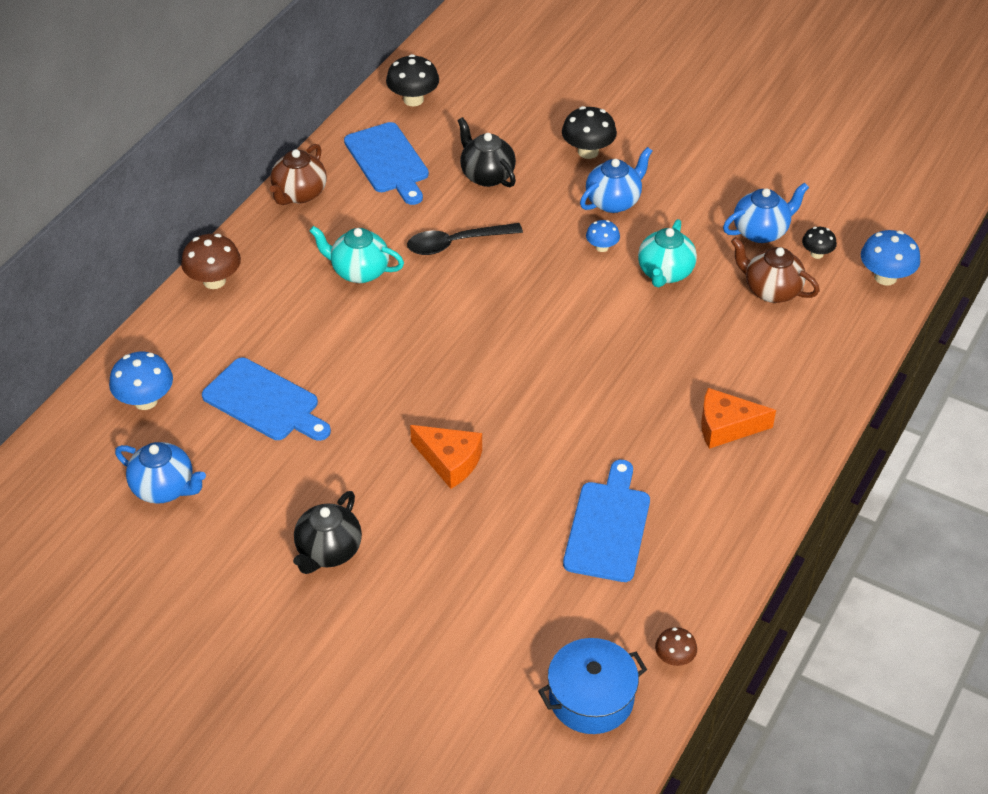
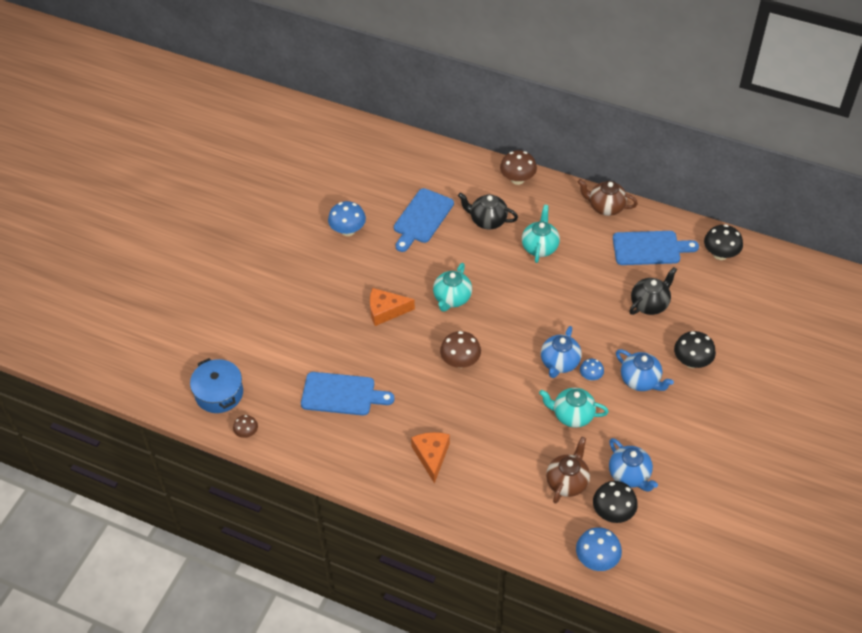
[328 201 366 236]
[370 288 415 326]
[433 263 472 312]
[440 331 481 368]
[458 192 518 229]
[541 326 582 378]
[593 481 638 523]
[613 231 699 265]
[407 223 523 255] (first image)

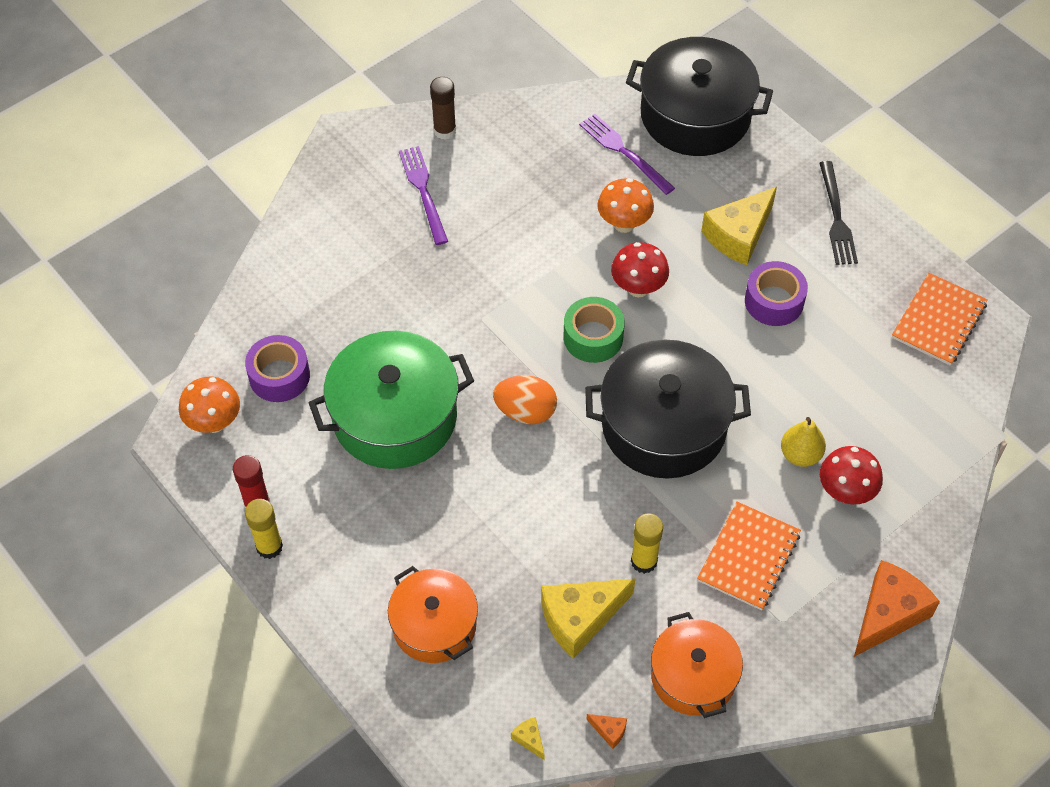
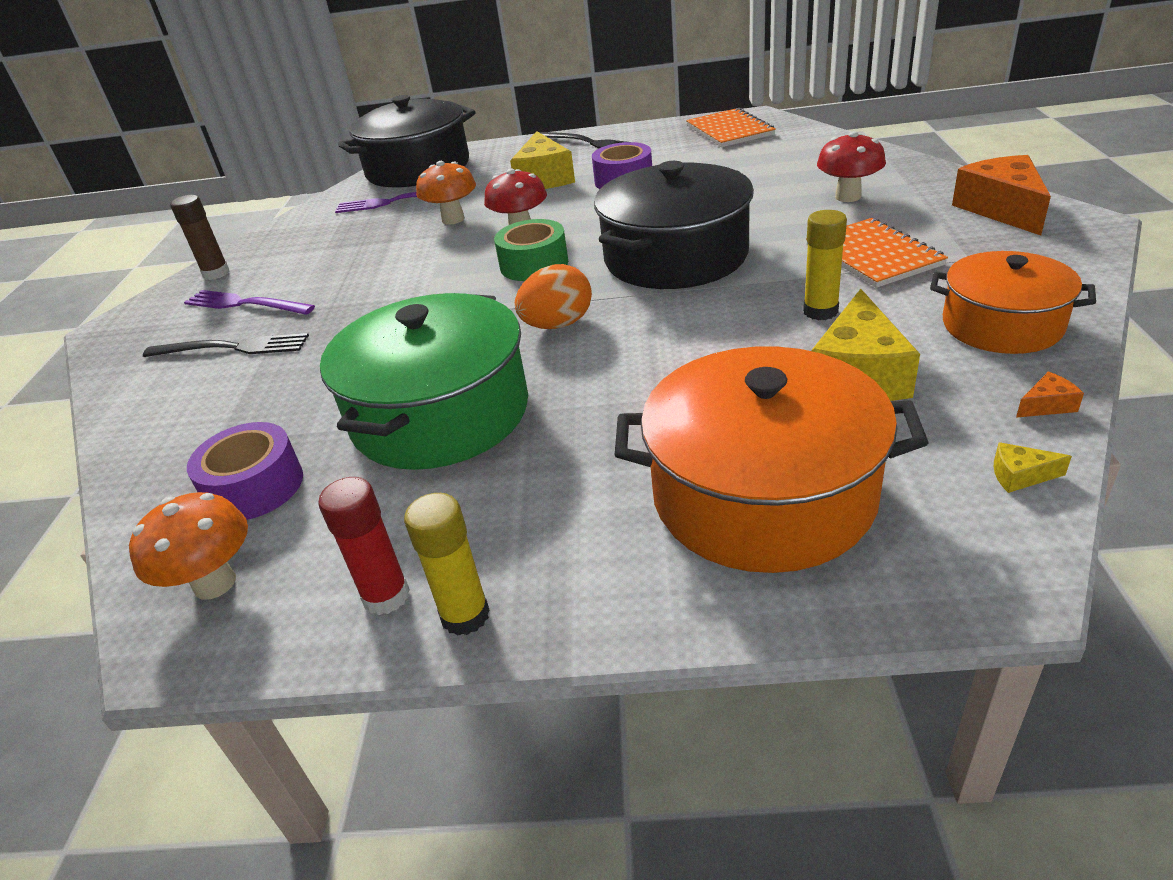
[143 333 309 357]
[615 347 929 573]
[781 417 826 467] (first image)

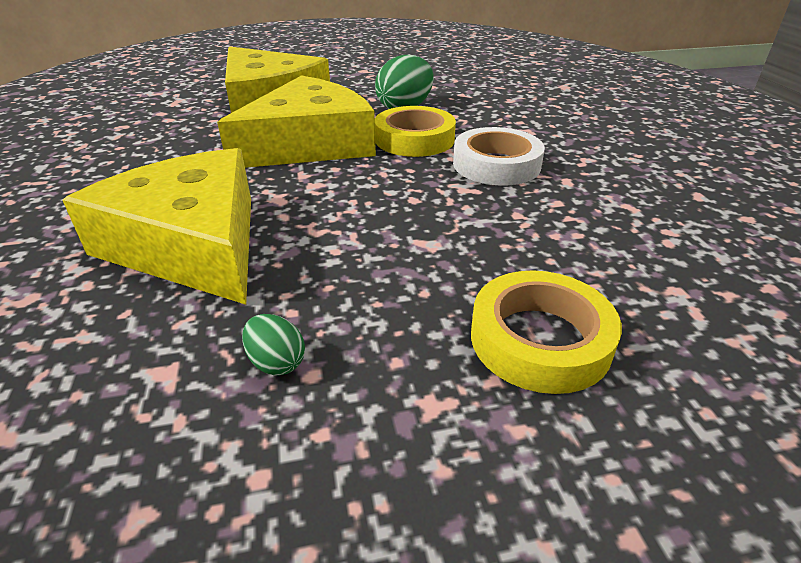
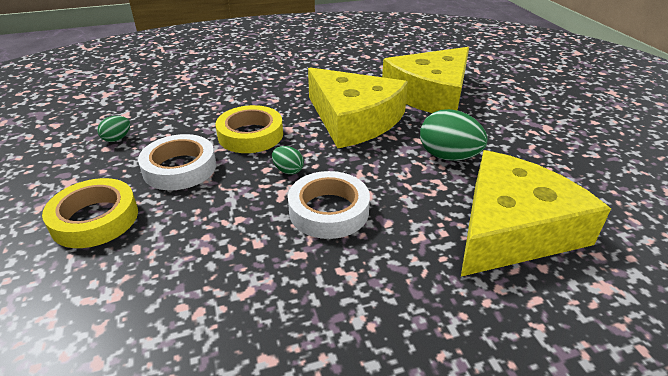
[138 134 216 190]
[215 105 283 153]
[272 146 304 175]
[461 150 611 277]

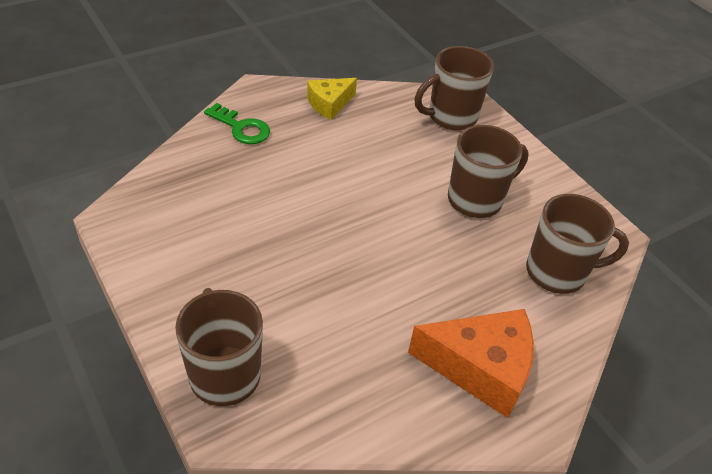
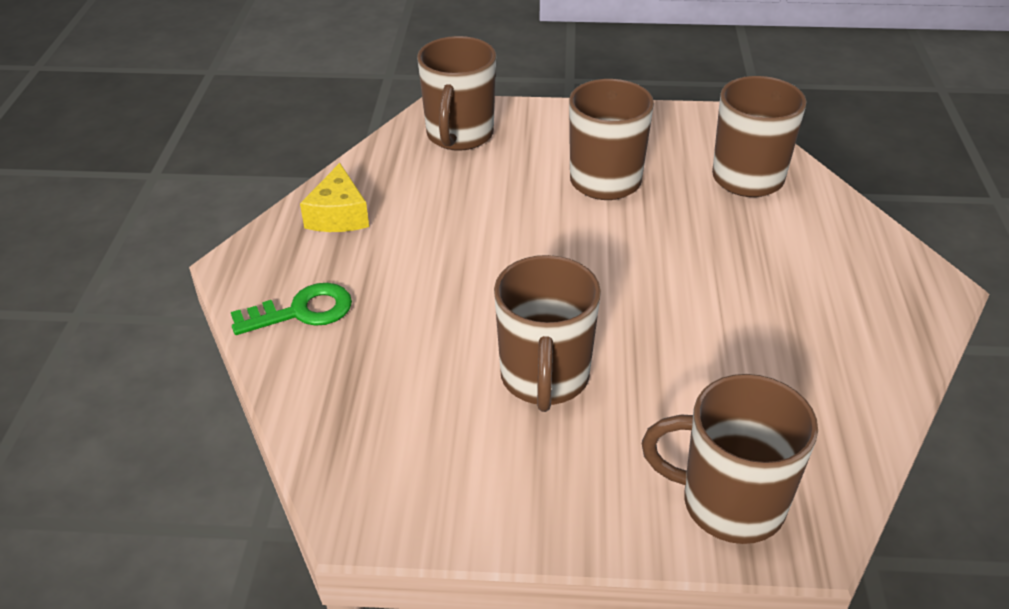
[494 255 601 412]
[408 309 534 418] (first image)

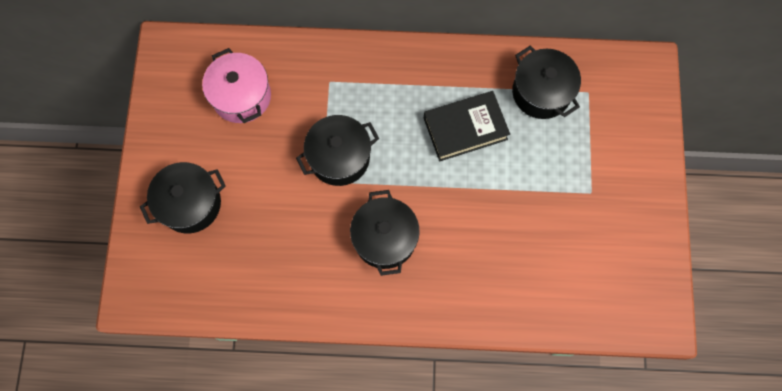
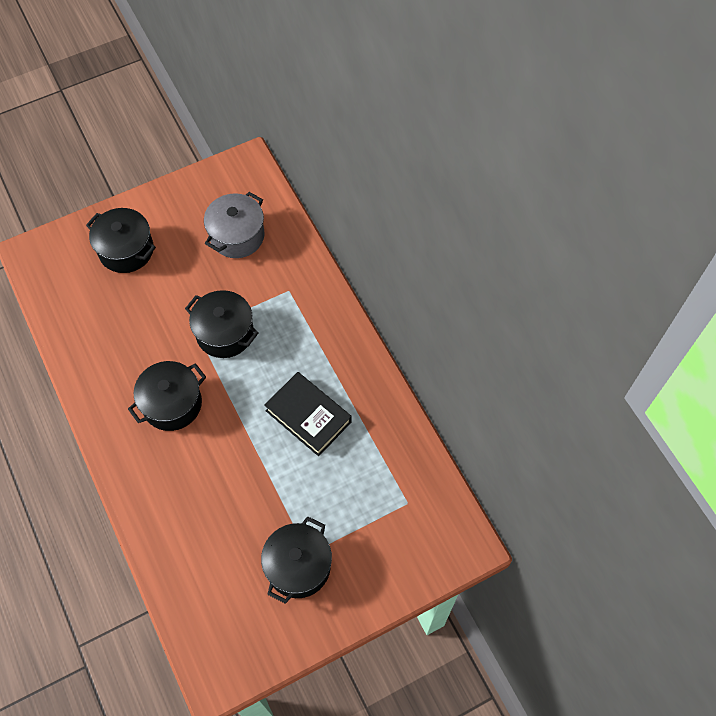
[204 192 265 258]
[261 516 332 604]

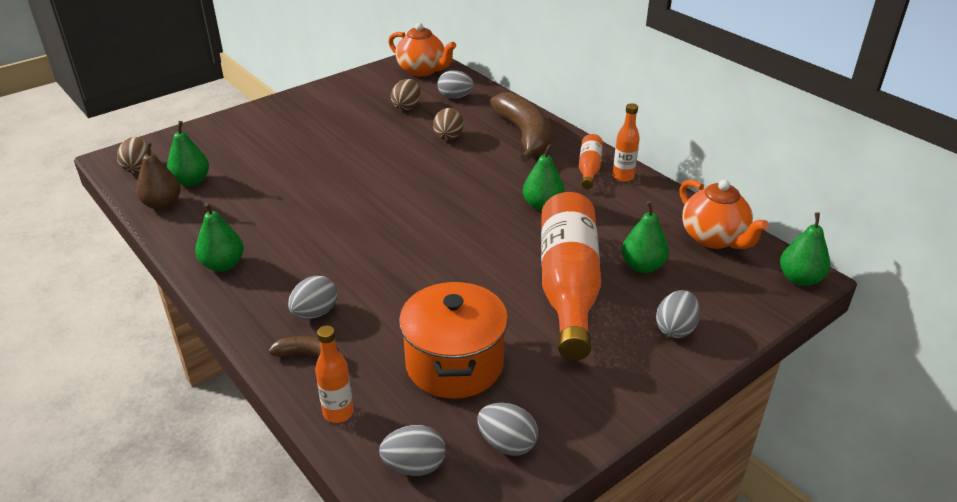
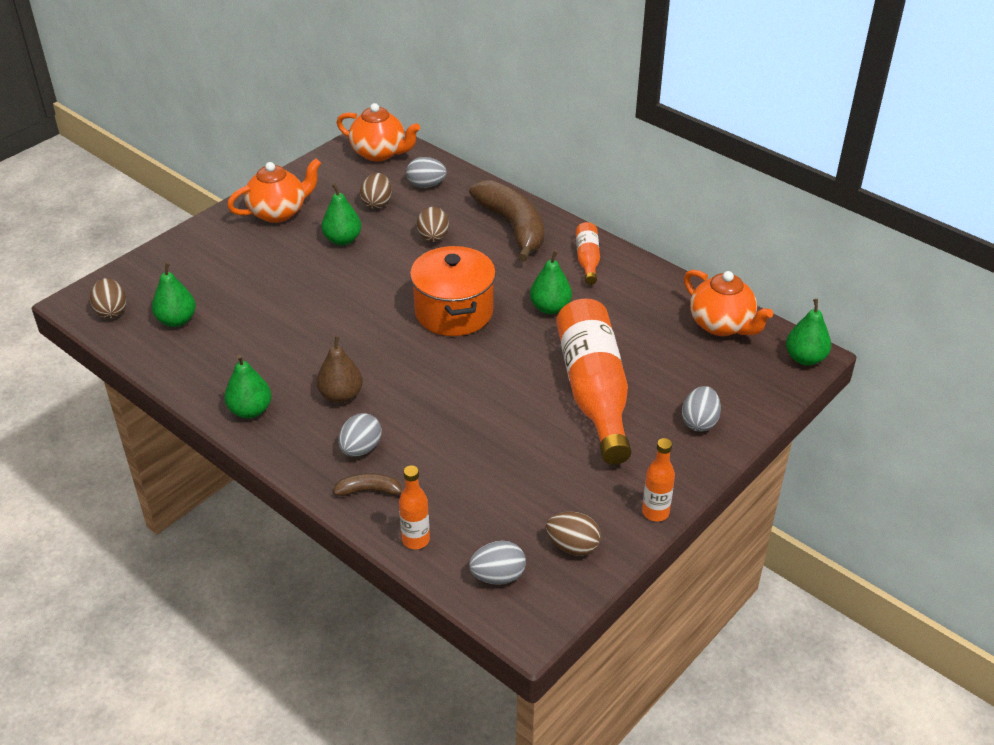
[227 159 321 223]
[317 335 363 403]
[322 183 361 245]
[410 246 496 336]
[546 512 601 556]
[642 438 675 521]

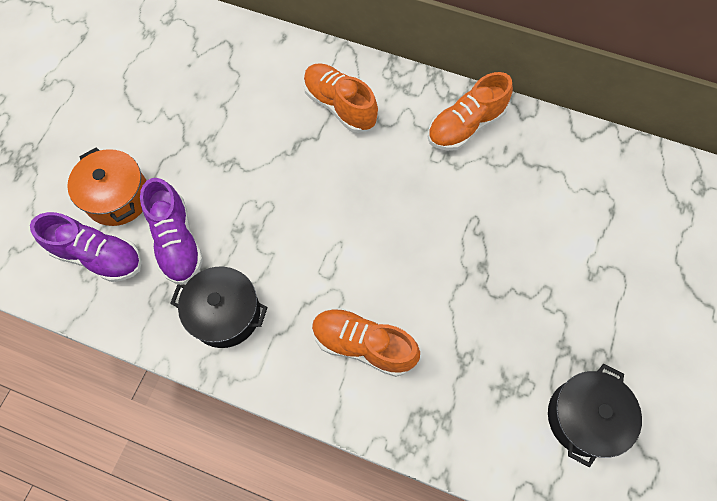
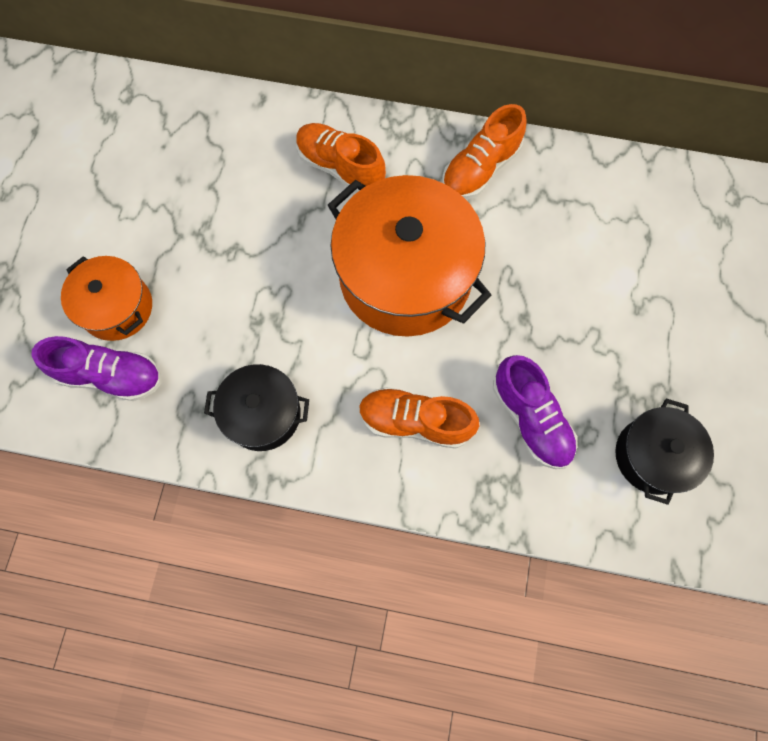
[328 175 492 337]
[493 355 577 469]

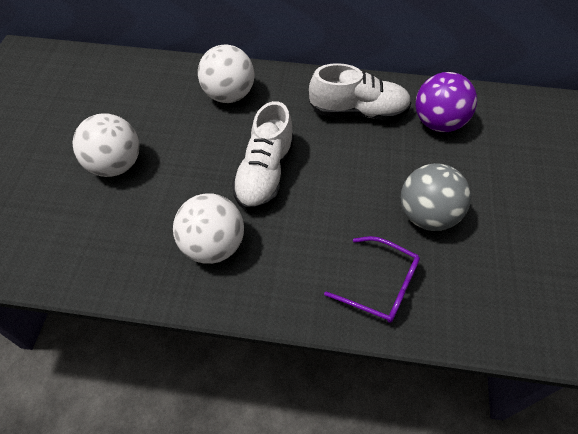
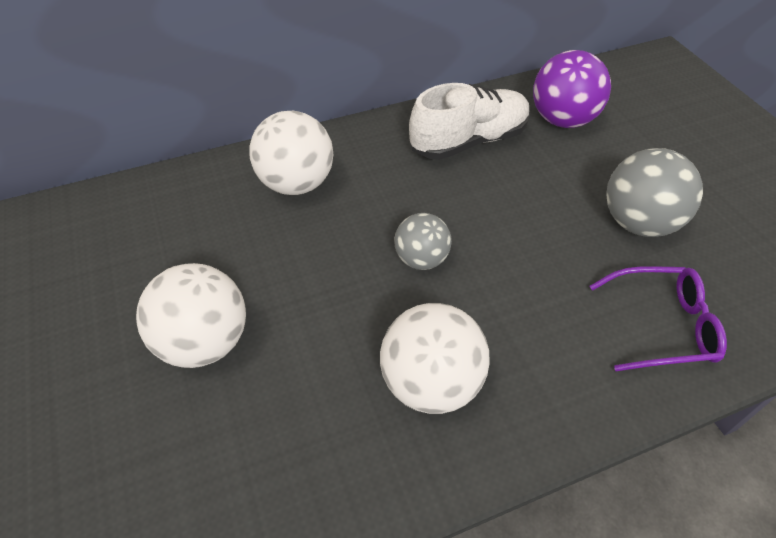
[394 213 452 270]

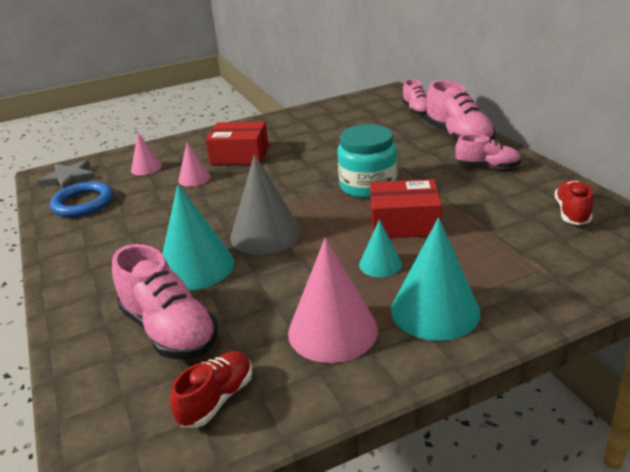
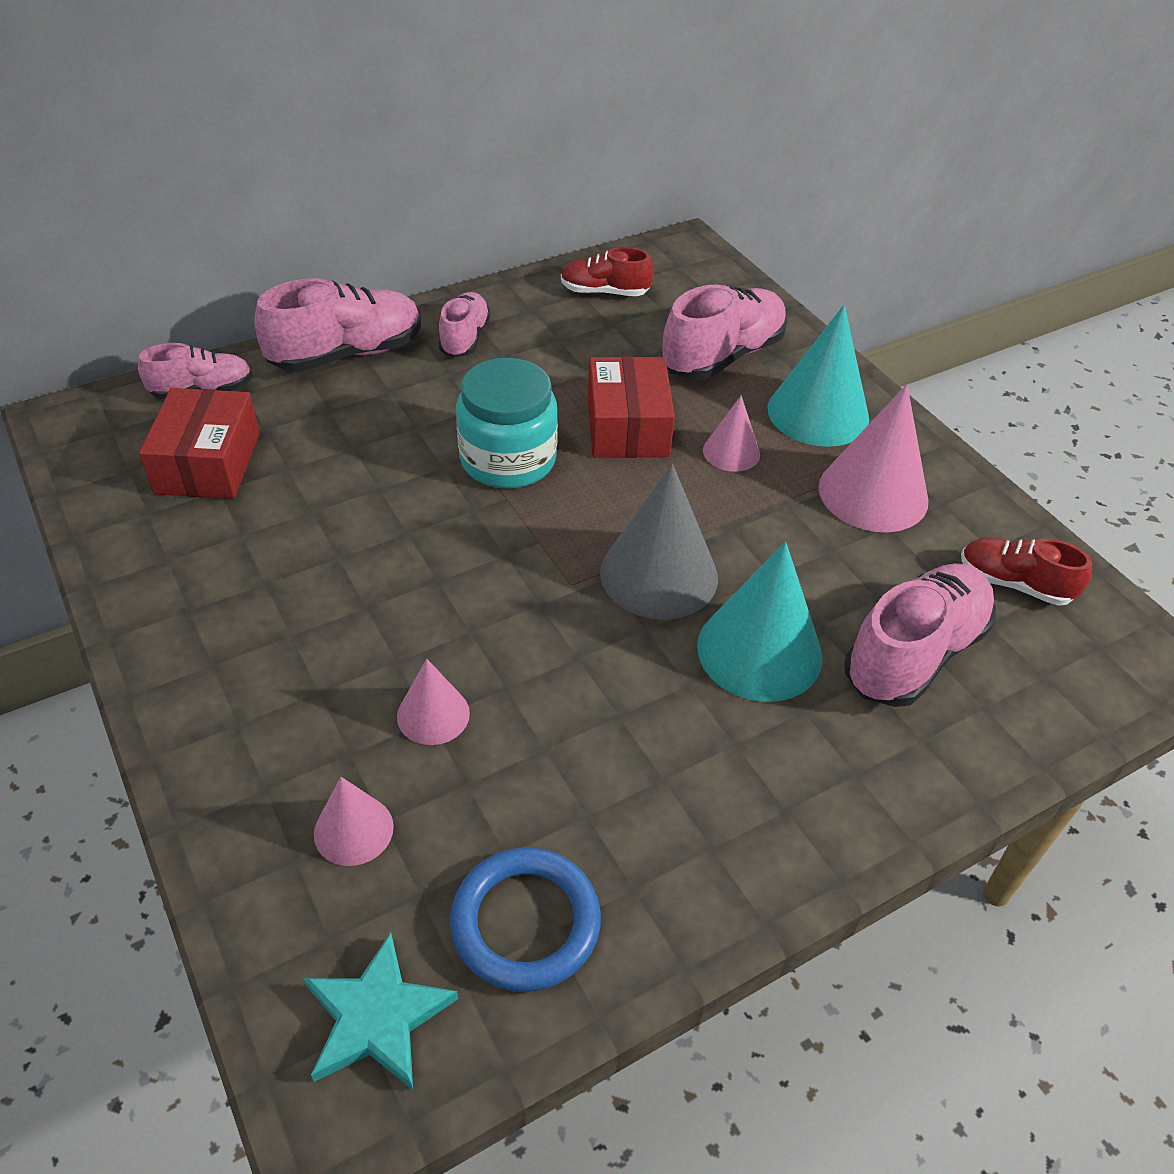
[139 388 260 499]
[303 932 458 1090]
[661 284 787 380]
[703 395 760 472]

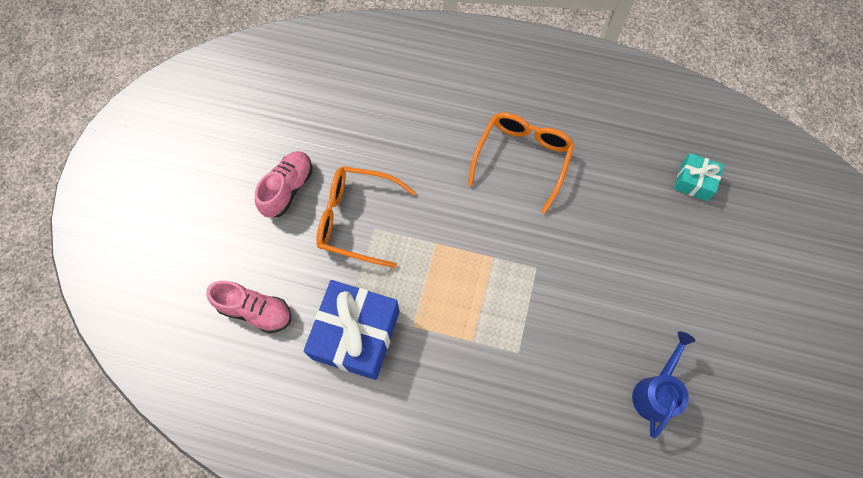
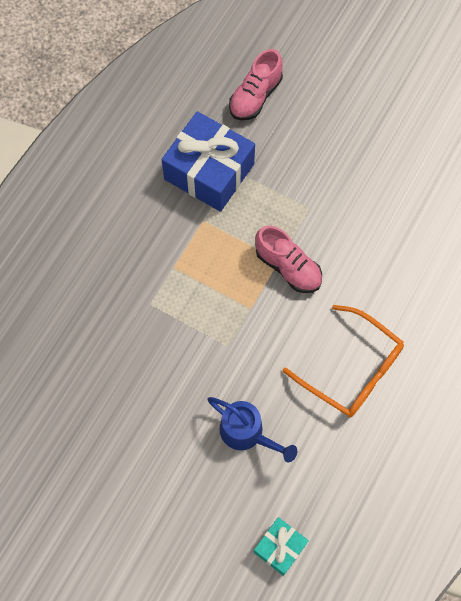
[207 397 297 462]
[255 226 322 293]
[316 166 416 268] (first image)

